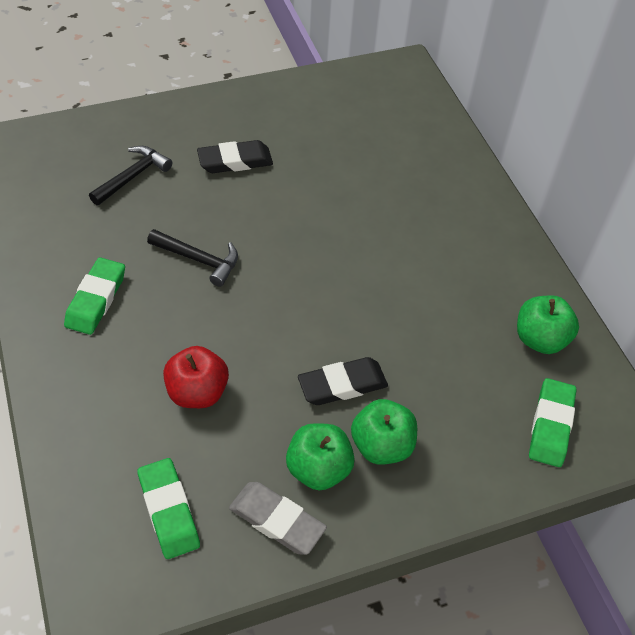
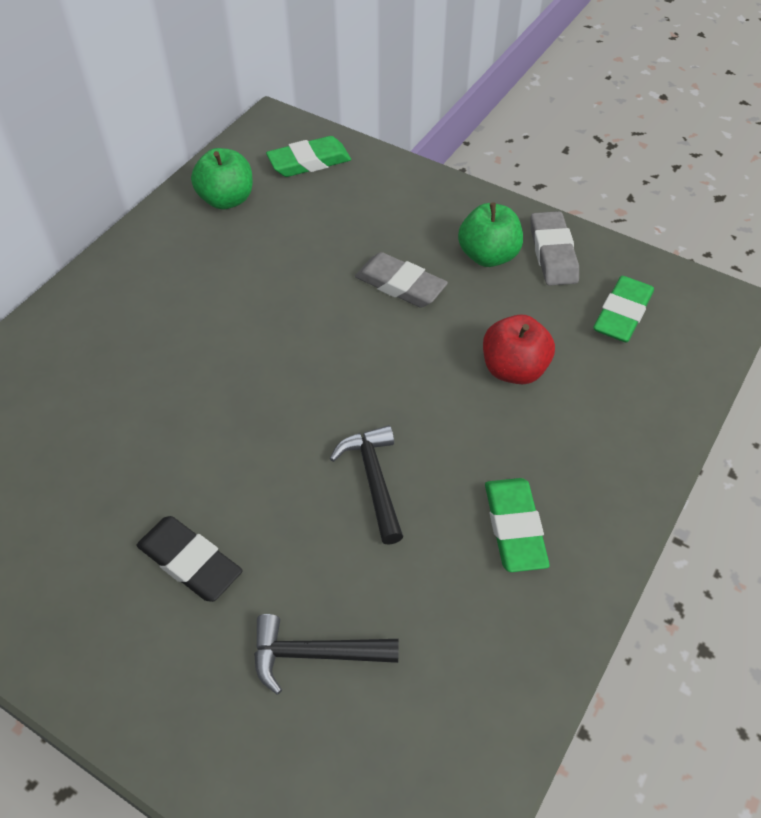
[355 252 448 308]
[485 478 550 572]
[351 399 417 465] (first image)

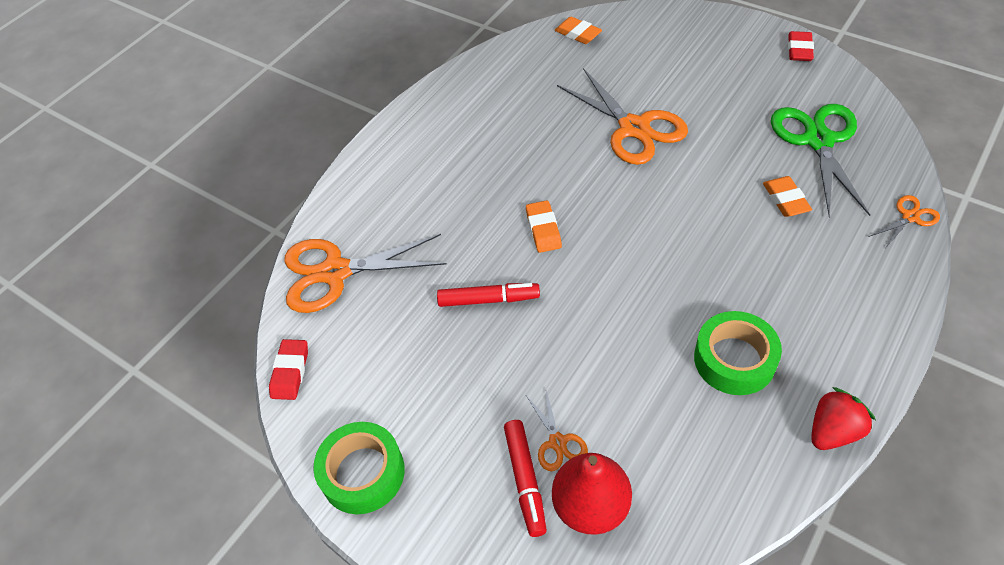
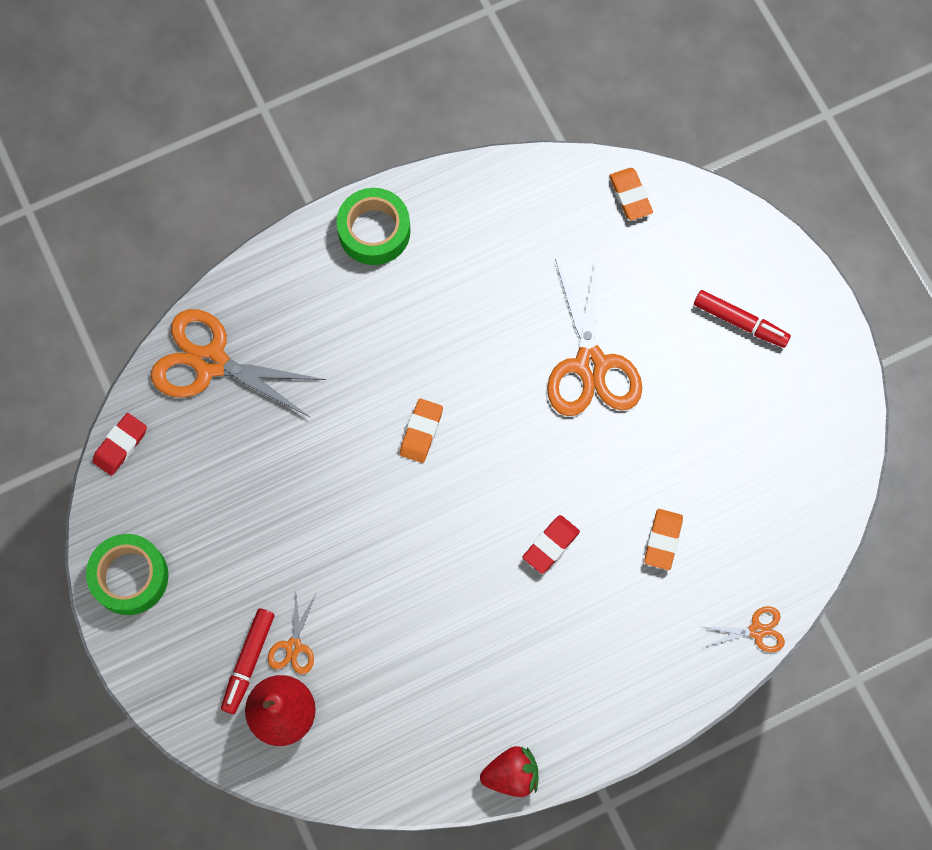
[337 188 411 265]
[523 515 580 574]
[694 290 791 348]
[771 104 870 217] (first image)

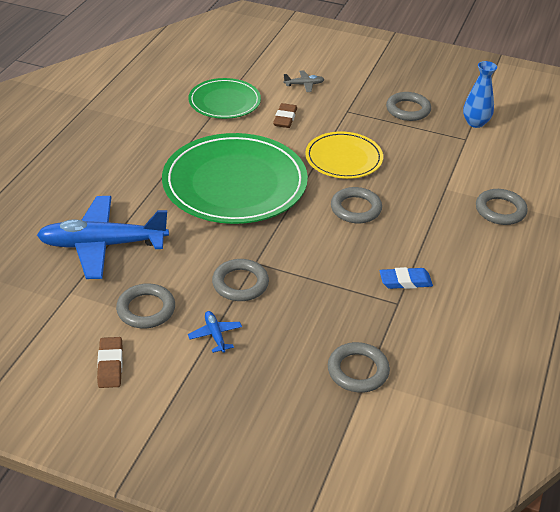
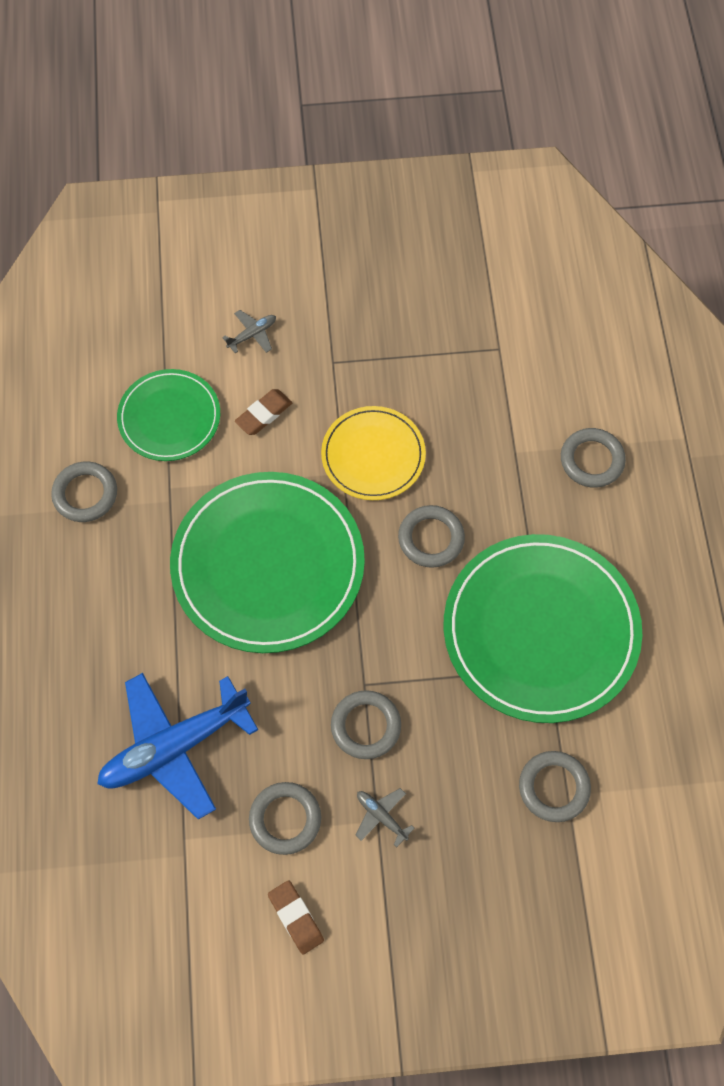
[51 461 117 522]
[235 389 292 435]
[355 788 415 847]
[444 534 642 723]
[463 61 497 128] (first image)

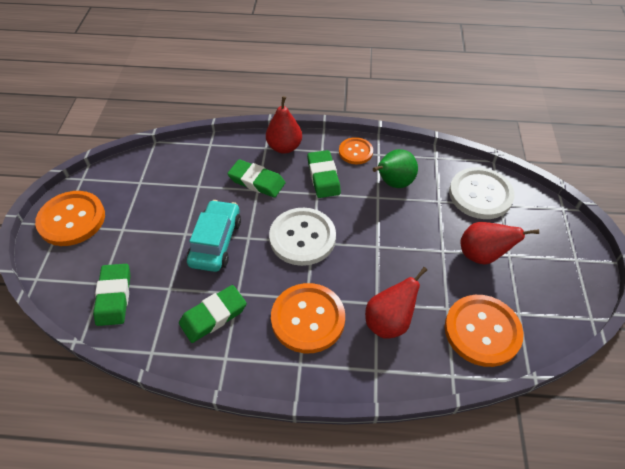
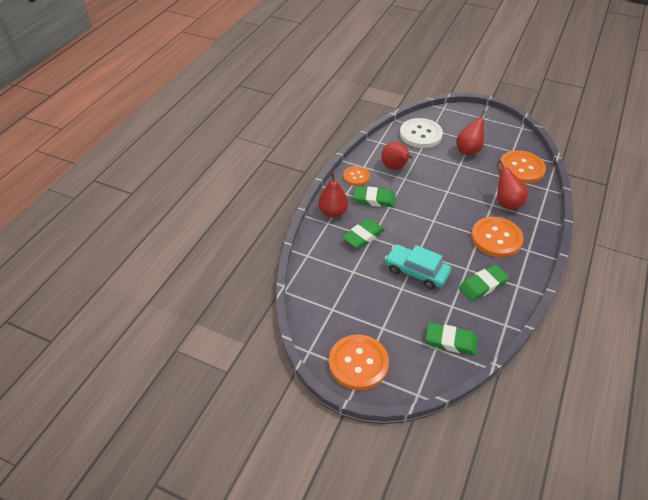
[381 142 413 170]
[459 265 509 301]
[269 208 336 266] (first image)

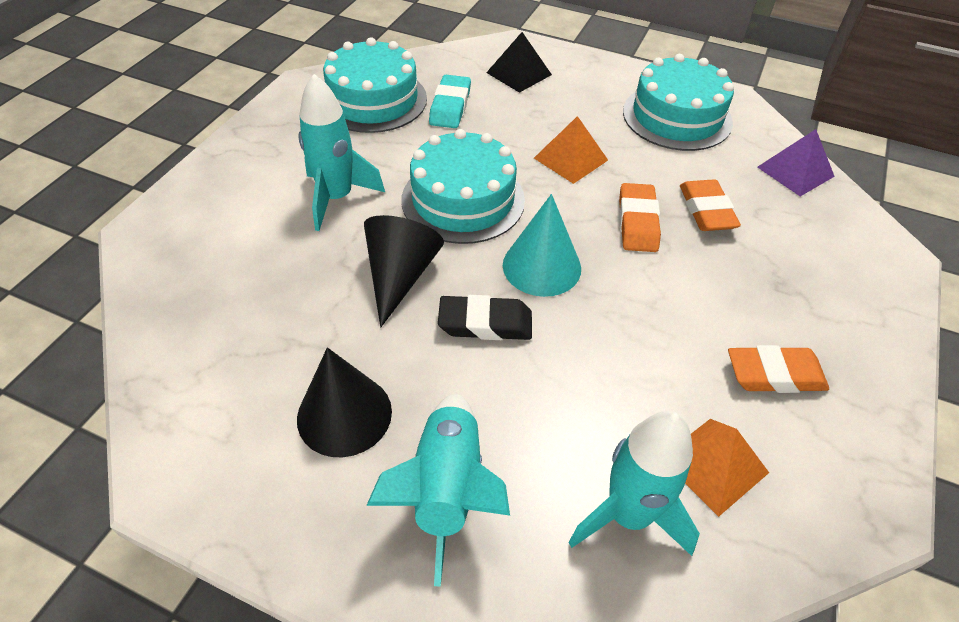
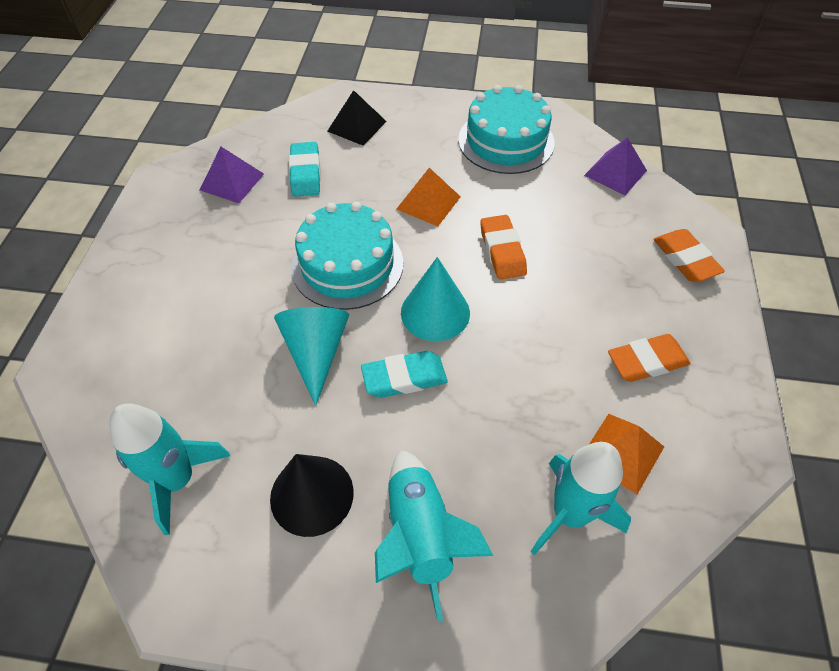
[109 403 230 535]
[200 147 264 203]
[274 307 349 406]
[361 351 448 398]
[654 229 725 282]

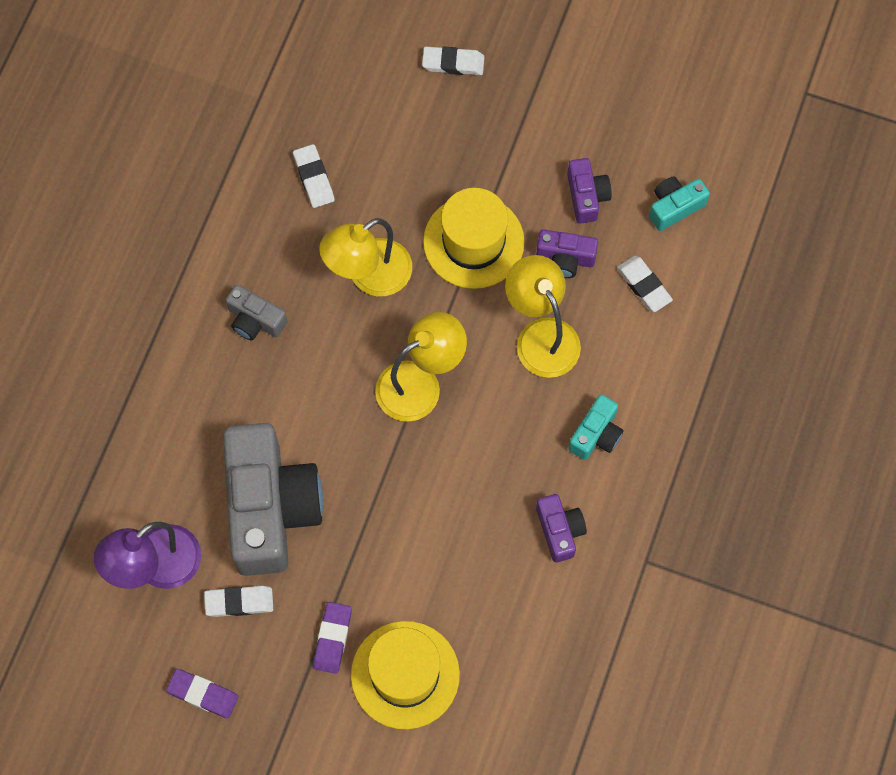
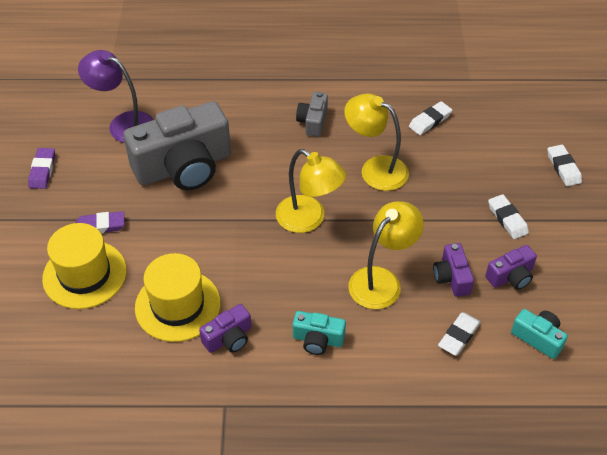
[135 253 221 342]
[488 194 529 239]

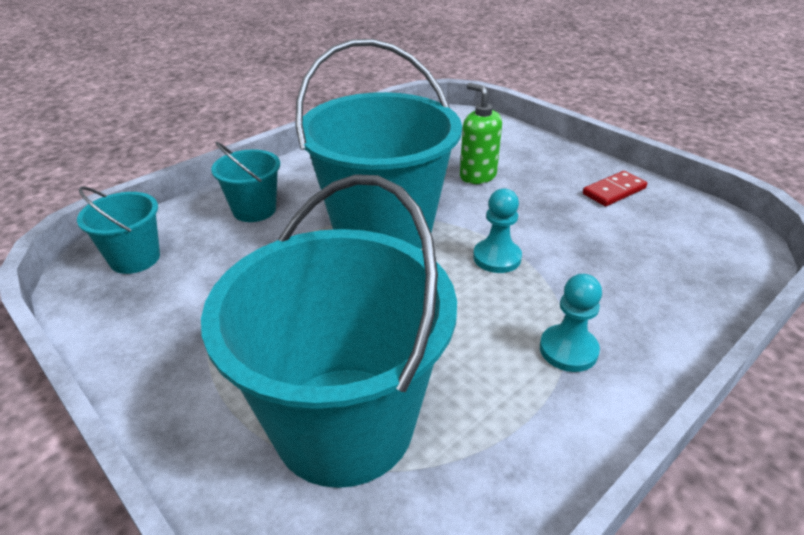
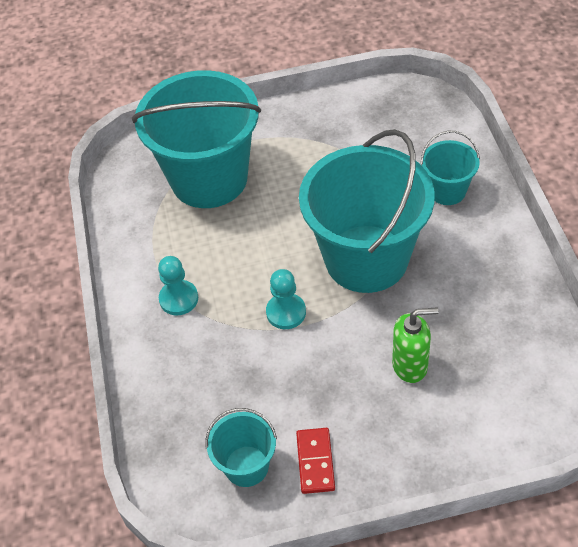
[205 408 277 487]

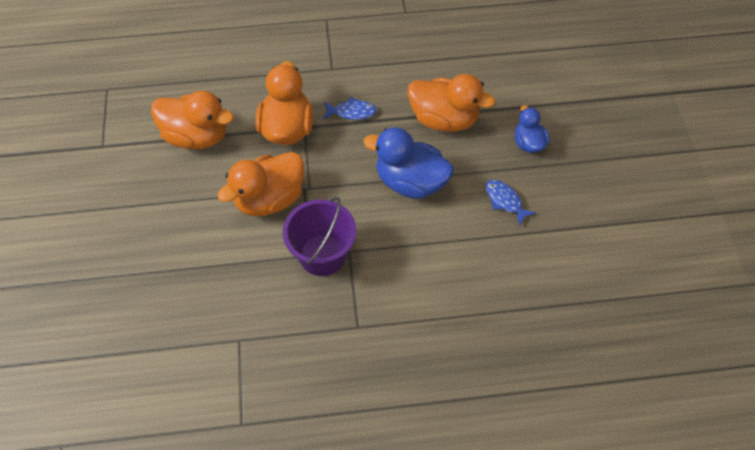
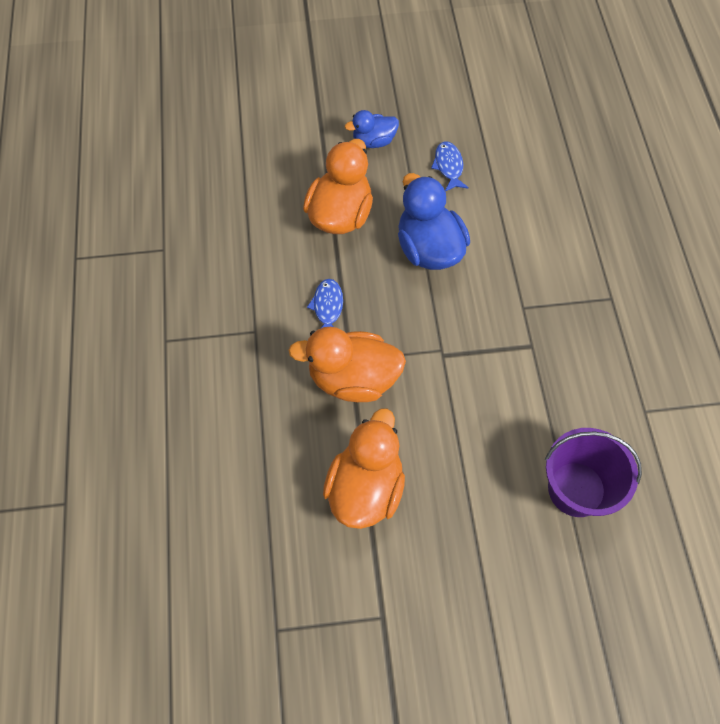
[398 173 470 270]
[431 141 469 191]
[545 428 642 517]
[217 152 304 216] (first image)

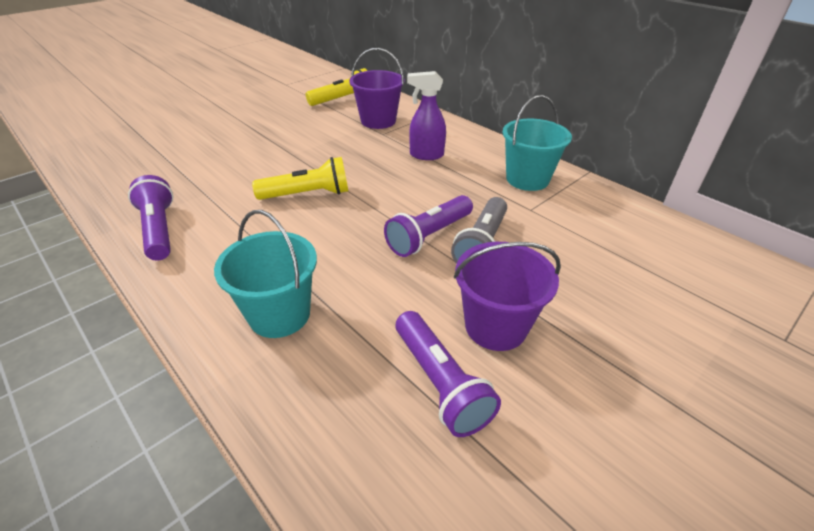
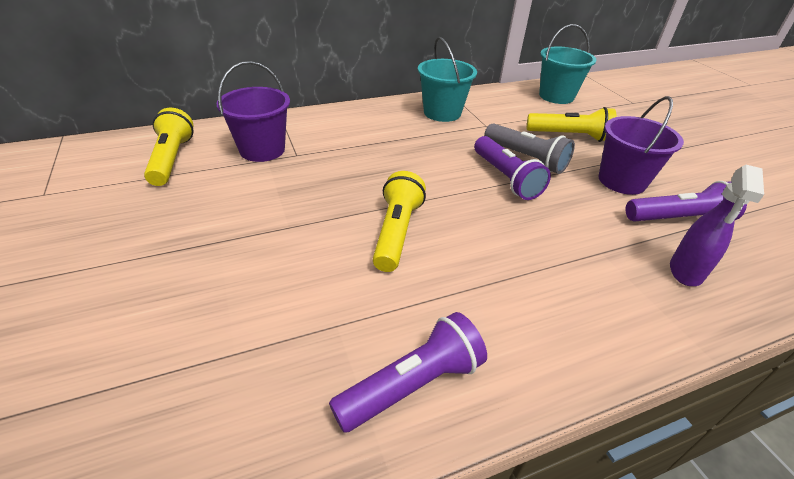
[329 312 487 433]
[527 107 617 142]
[539 24 596 104]
[670 165 764 286]

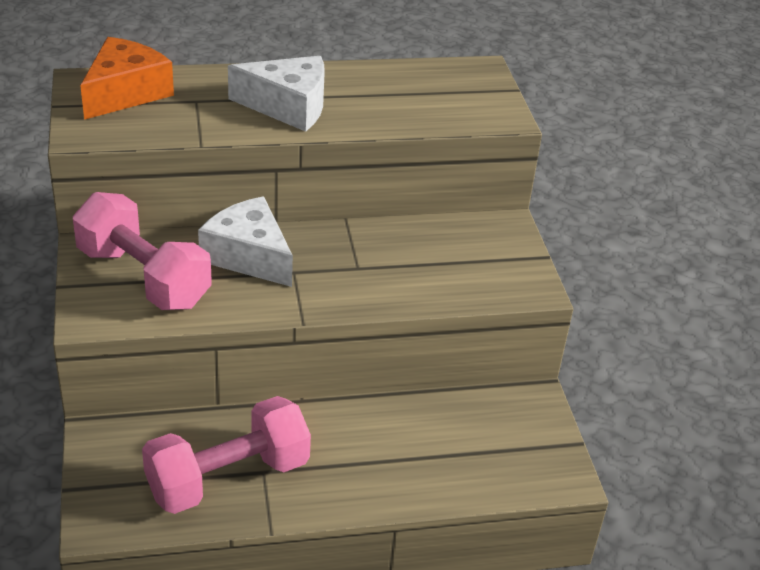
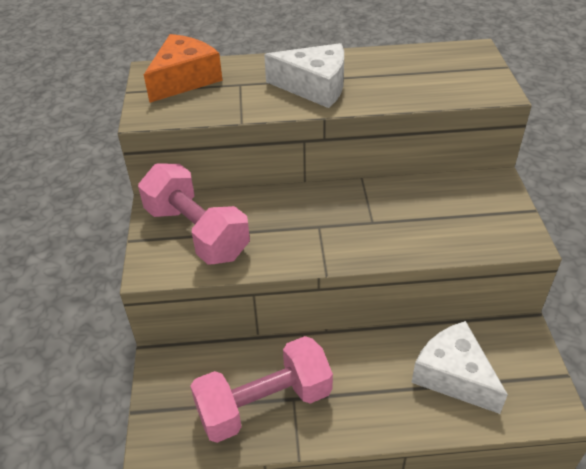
[411 321 508 414]

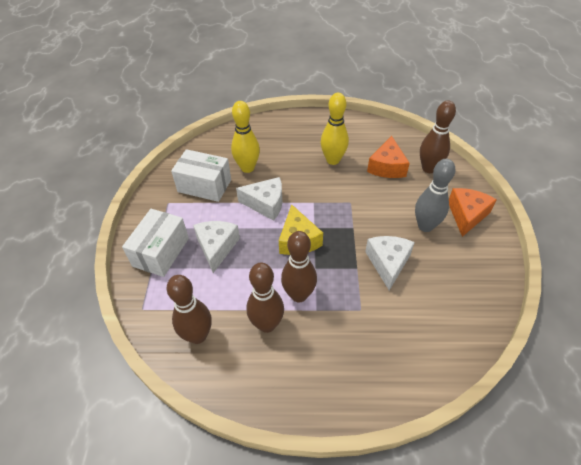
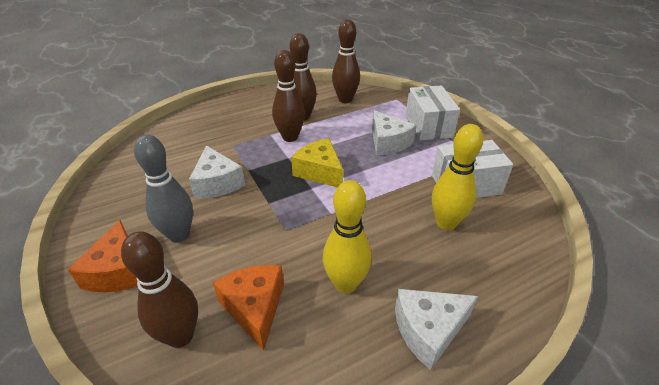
[395 289 478 370]

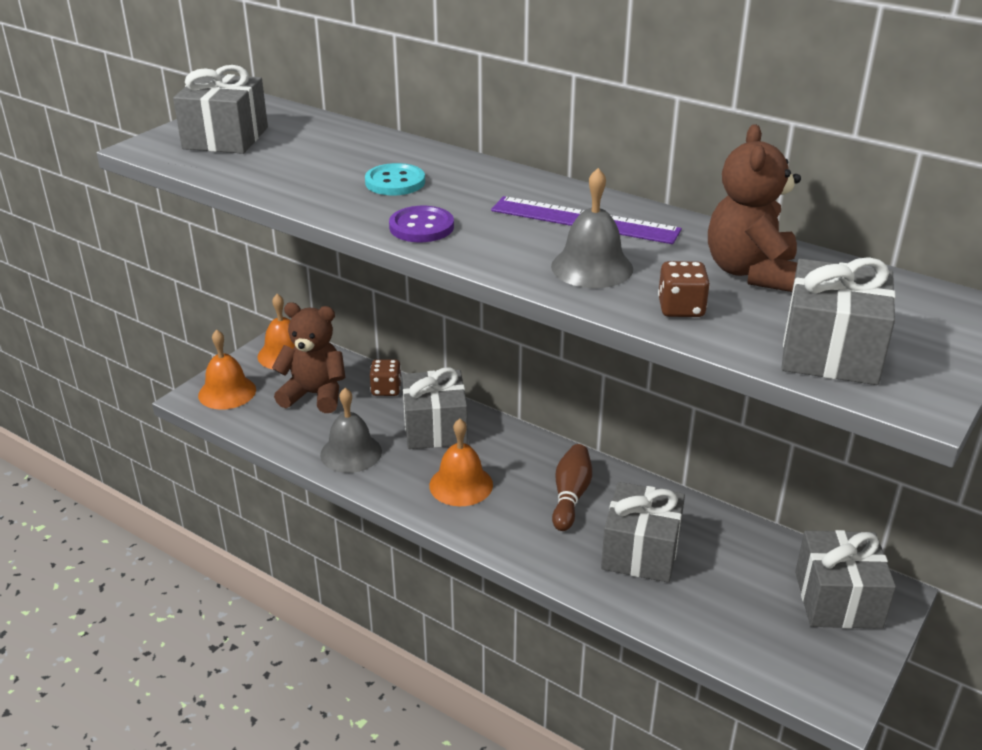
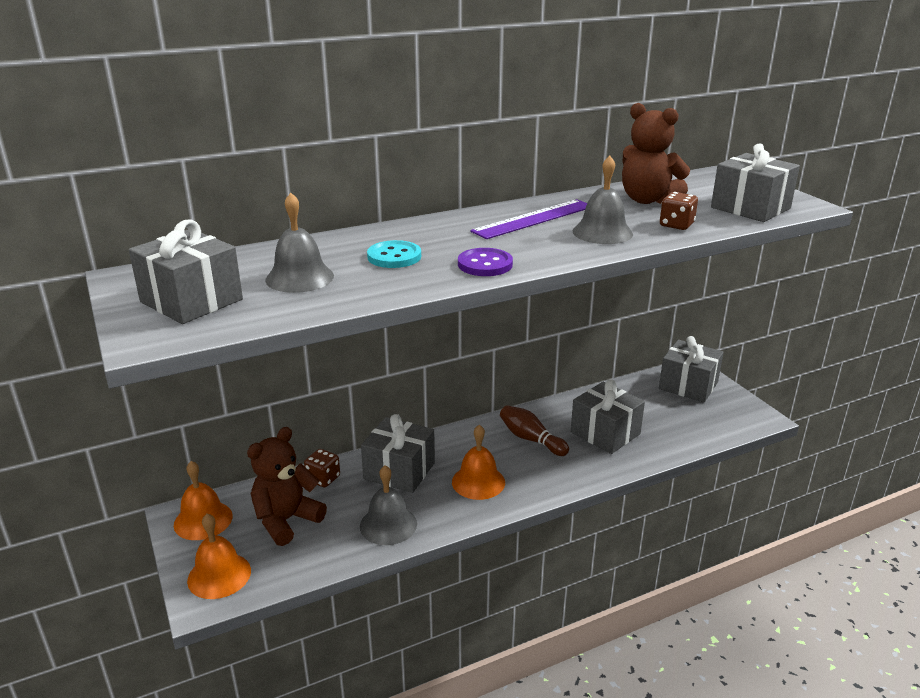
[265 193 334 293]

